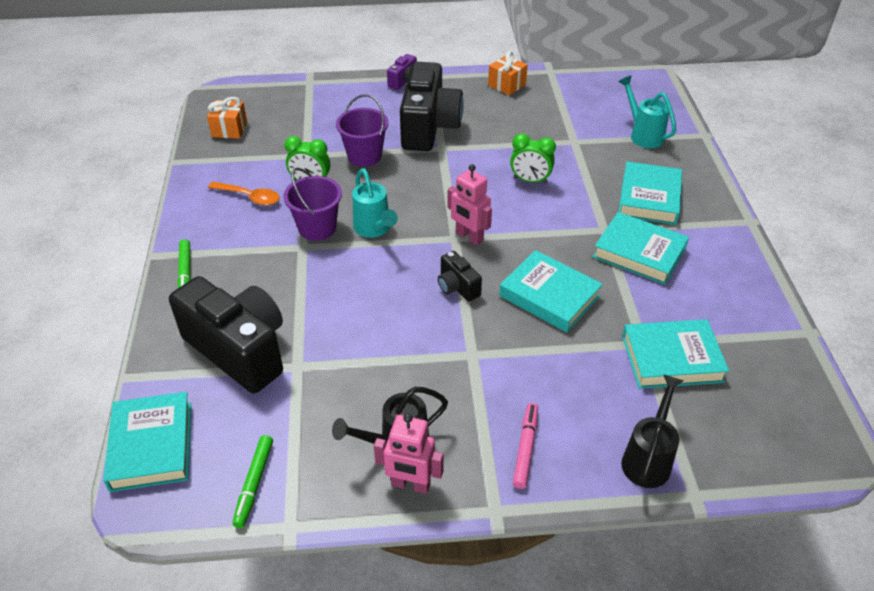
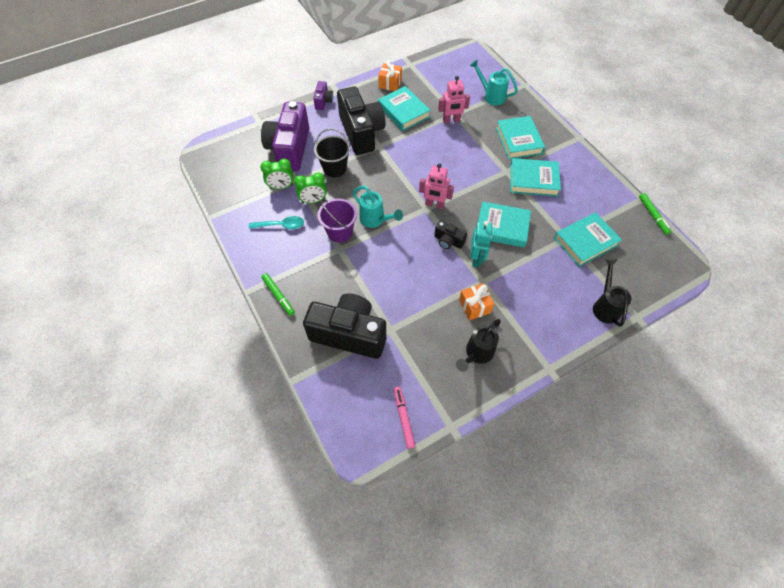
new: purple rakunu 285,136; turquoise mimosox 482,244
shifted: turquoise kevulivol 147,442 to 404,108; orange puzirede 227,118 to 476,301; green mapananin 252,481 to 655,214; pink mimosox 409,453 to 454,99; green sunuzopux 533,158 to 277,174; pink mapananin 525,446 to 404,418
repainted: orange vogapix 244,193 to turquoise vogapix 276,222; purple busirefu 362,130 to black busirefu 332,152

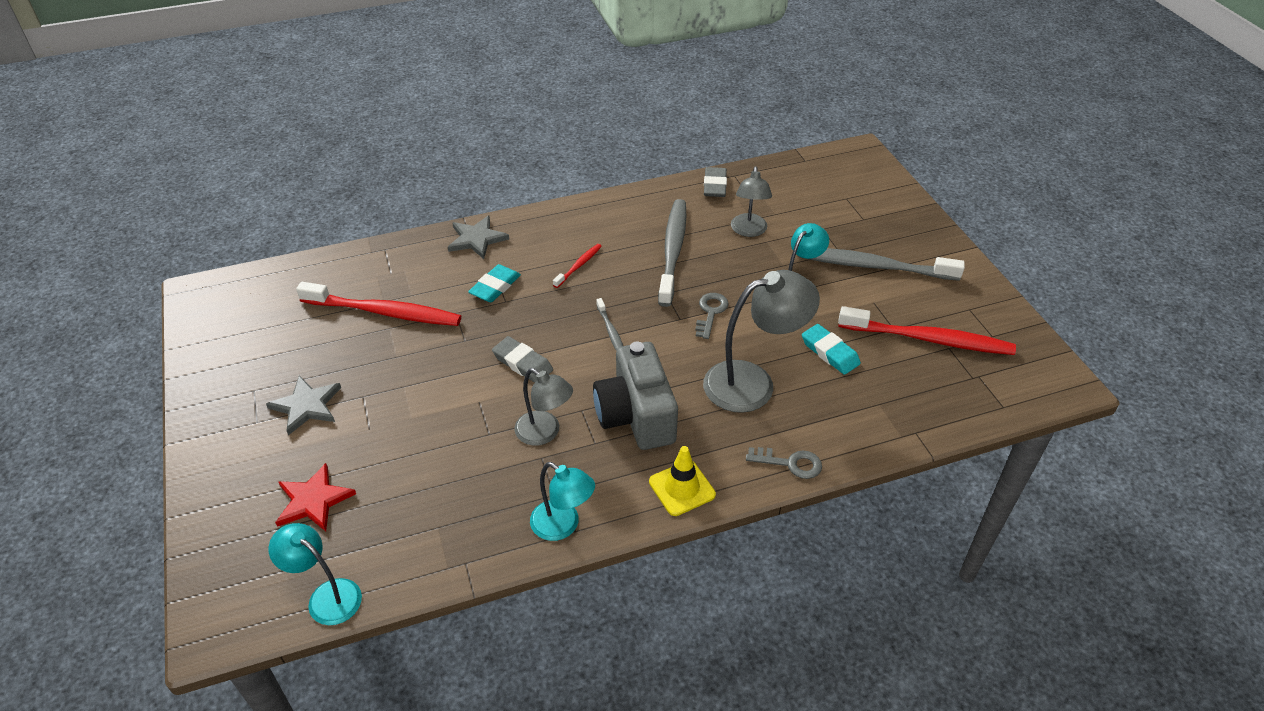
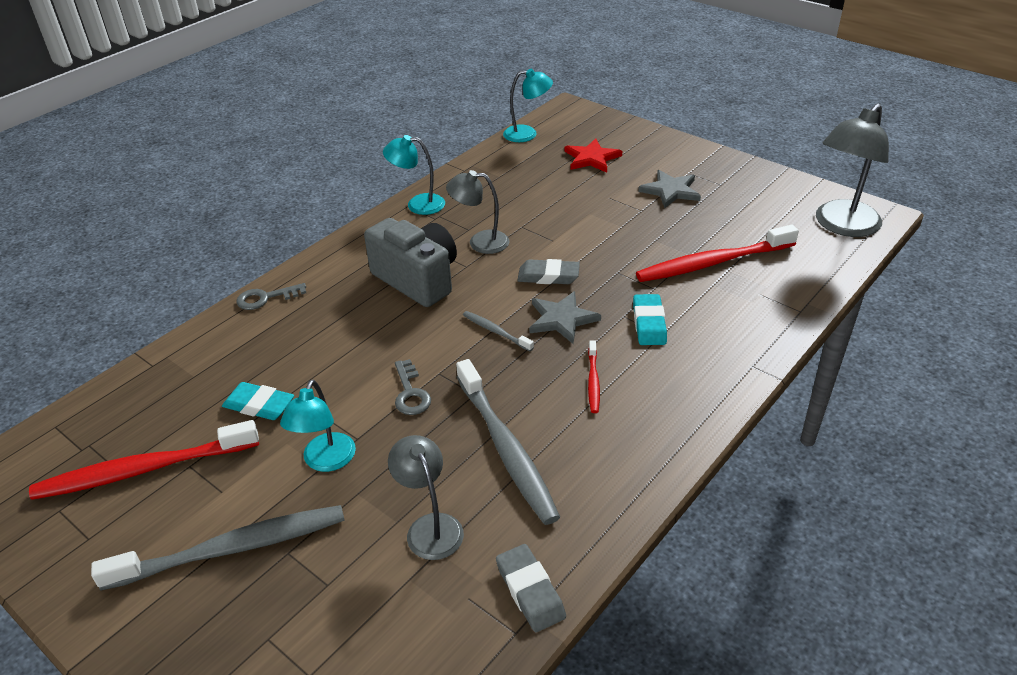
gone: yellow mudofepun 682,481
shifted: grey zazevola 478,237 to 565,317; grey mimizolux 761,341 to 852,170

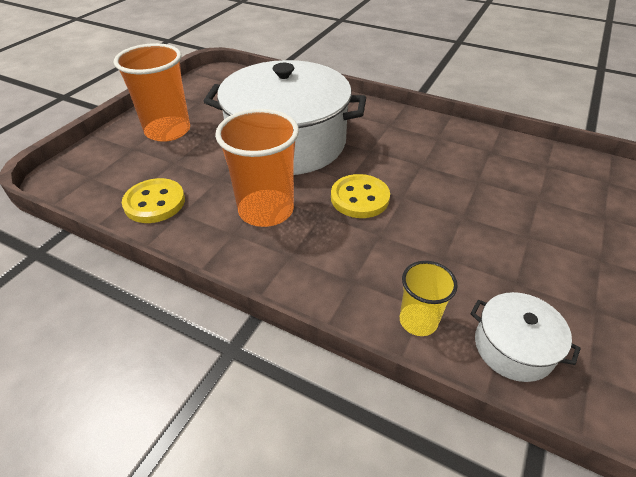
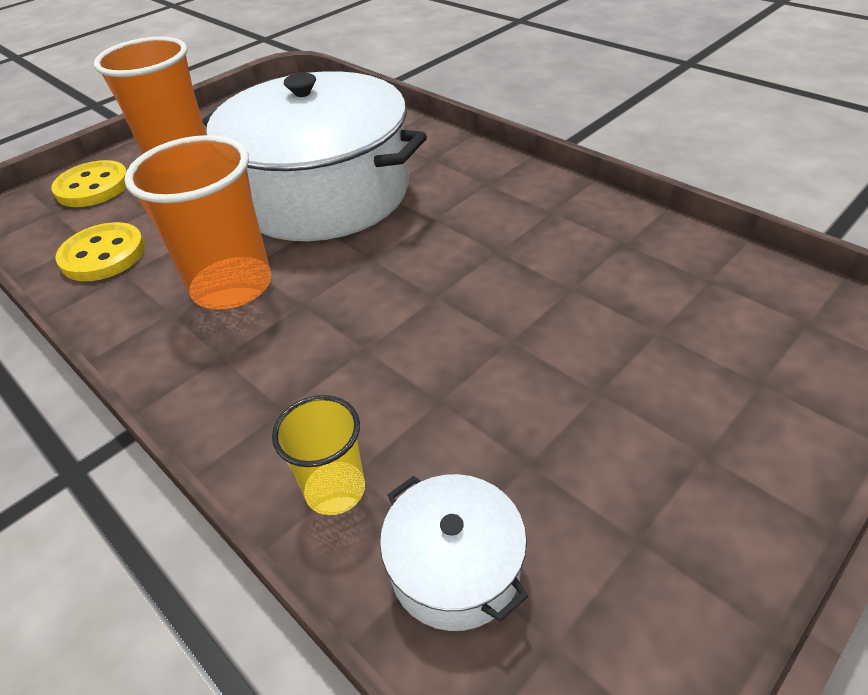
shifted: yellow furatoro 360,196 to 89,183

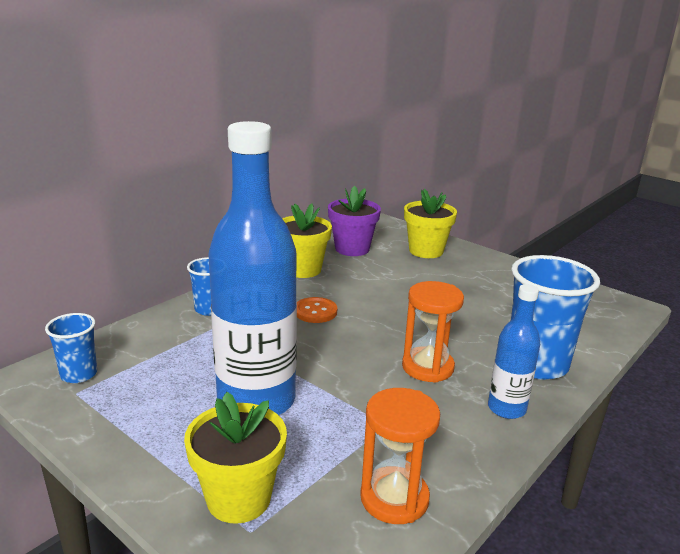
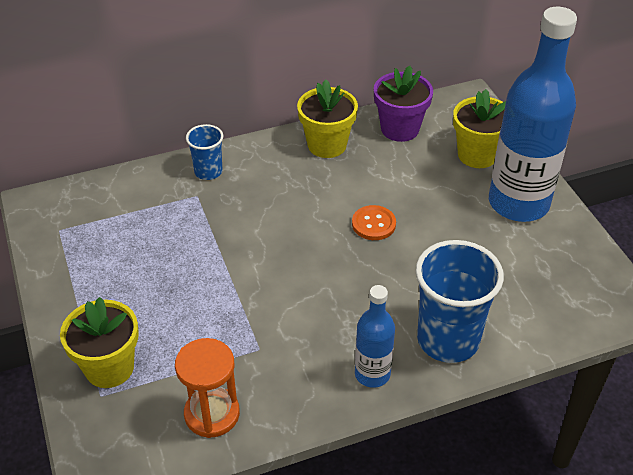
gone: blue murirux 71,348; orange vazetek 433,332
shifted: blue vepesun 253,268 to 533,114; orange furatoro 317,310 to 374,222

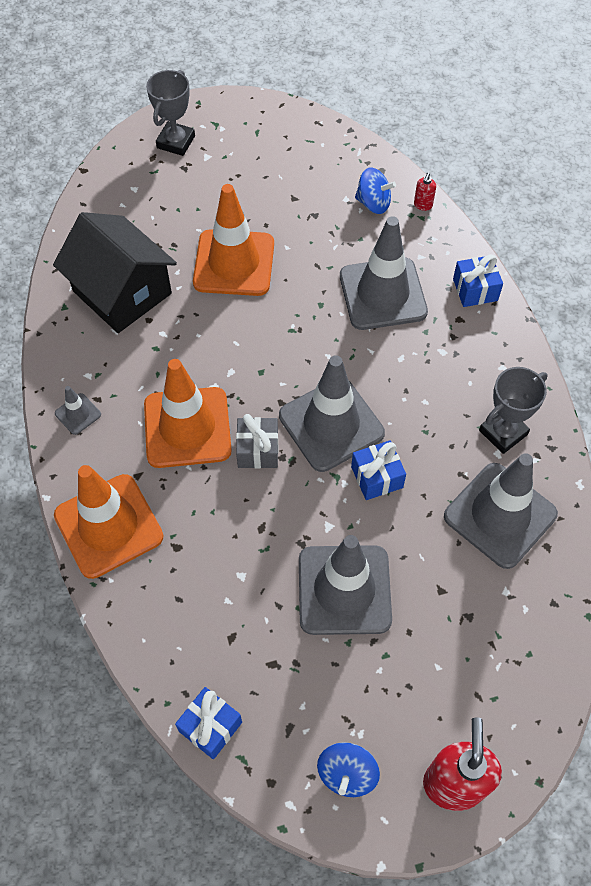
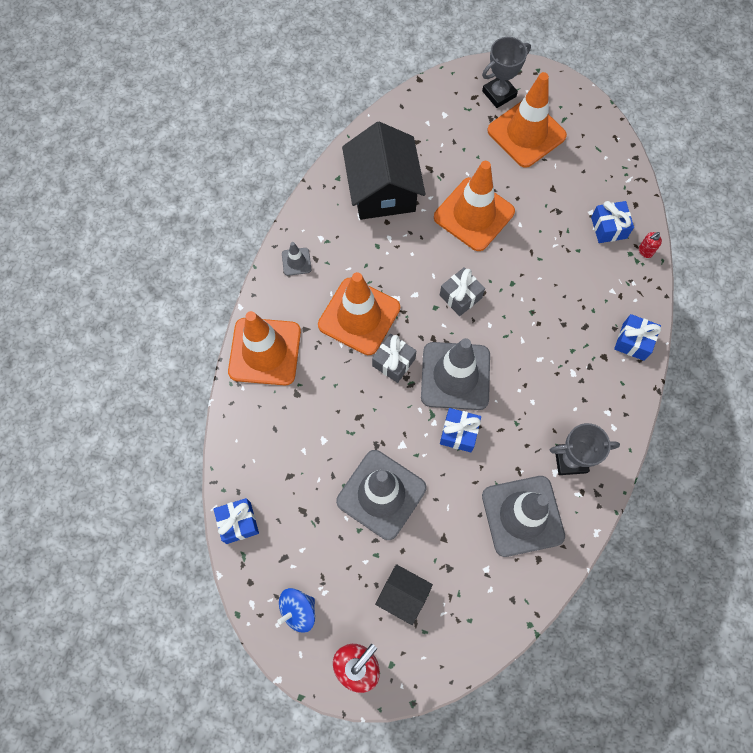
gone: grey mudofepun 384,273
new: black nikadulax 404,594; grey puzirede 462,291; orange mudofepun 527,120
swapped: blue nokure 375,191 to blue puzirede 612,222

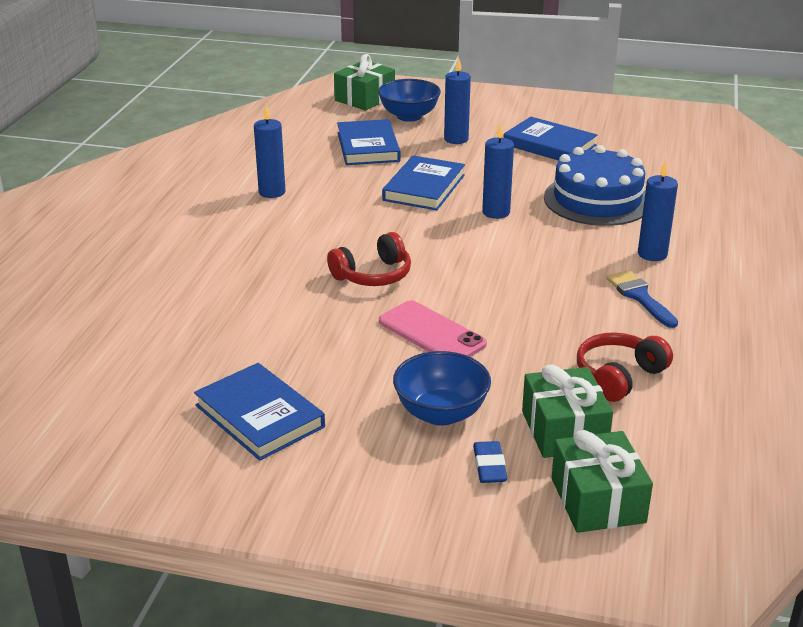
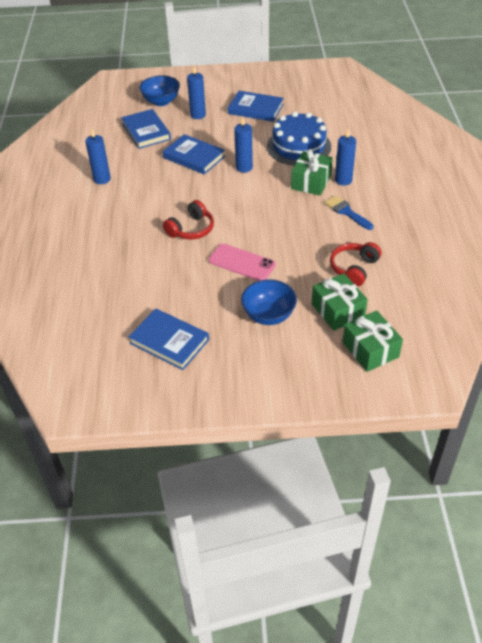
gone: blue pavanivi 490,462
shifted: green puzirede 364,82 to 312,172
rotated: blue kevulivol 423,182 = 193,154 60 degrees counterclockwise

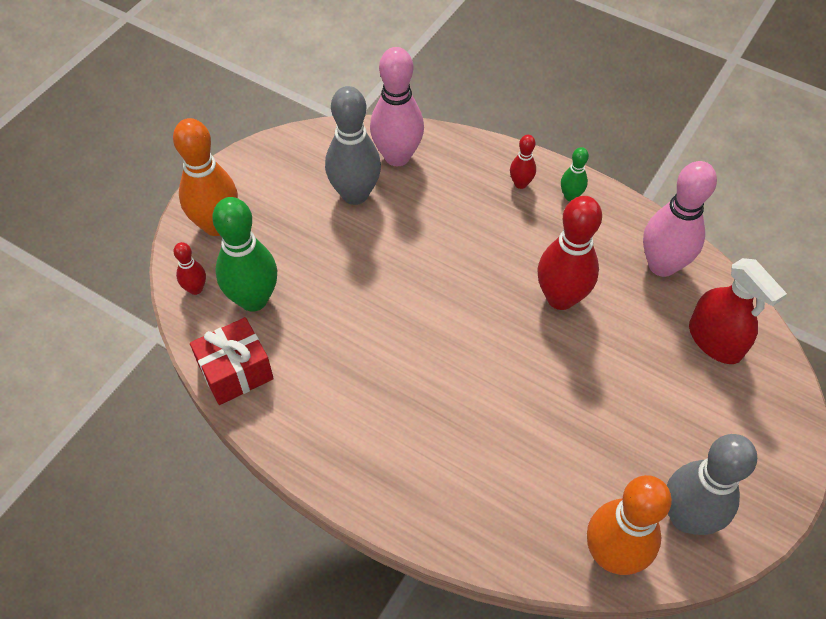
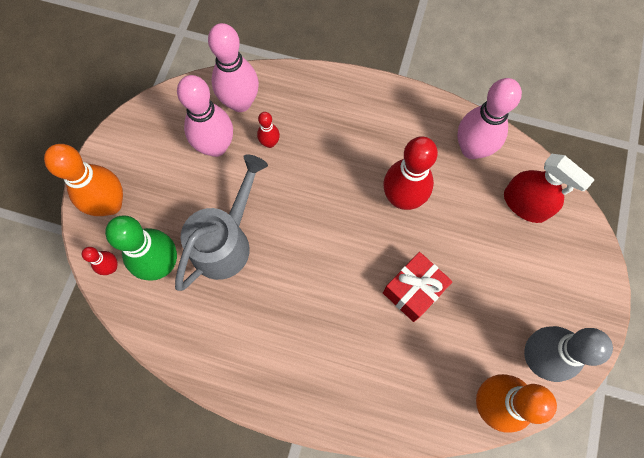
gone: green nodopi 575,174
new: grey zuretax 221,222
shifted: red puzirede 232,361 to 418,287; red nodopi 523,162 to 268,130
repainted: grey nodopi 353,145 to pink nodopi 205,116

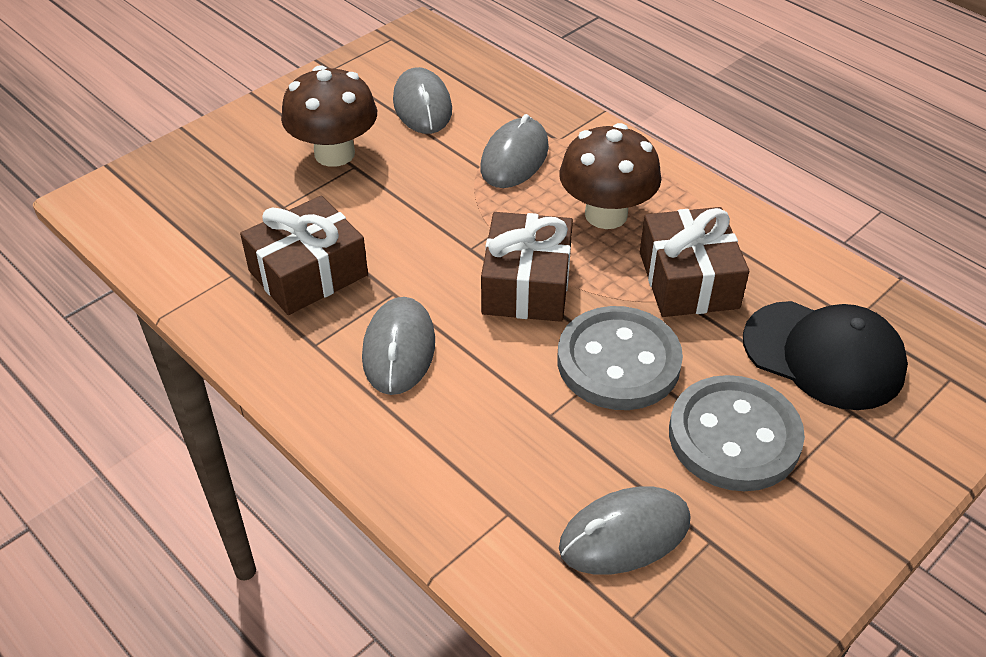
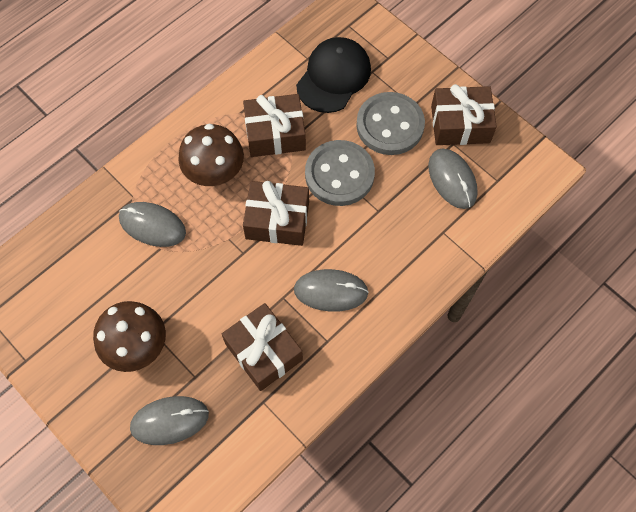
new: brown puzirede 464,114
shifted: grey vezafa 422,100 to 169,420

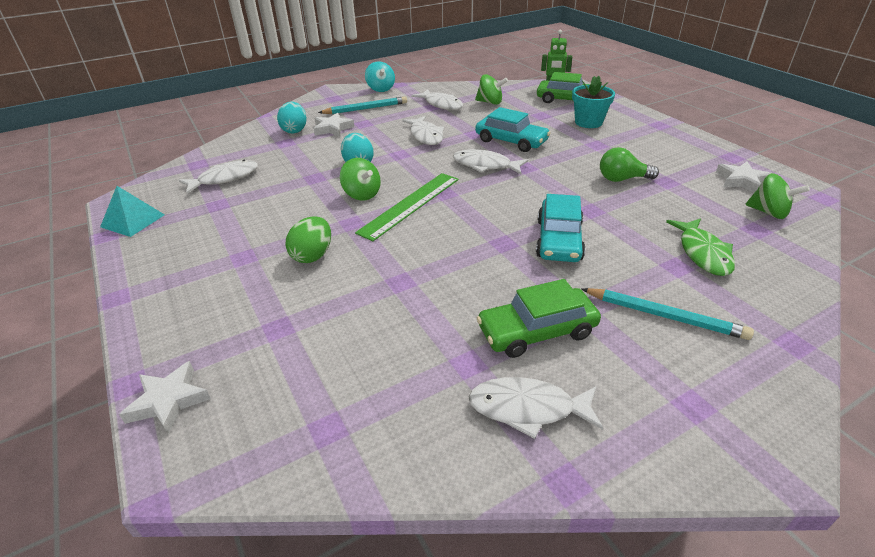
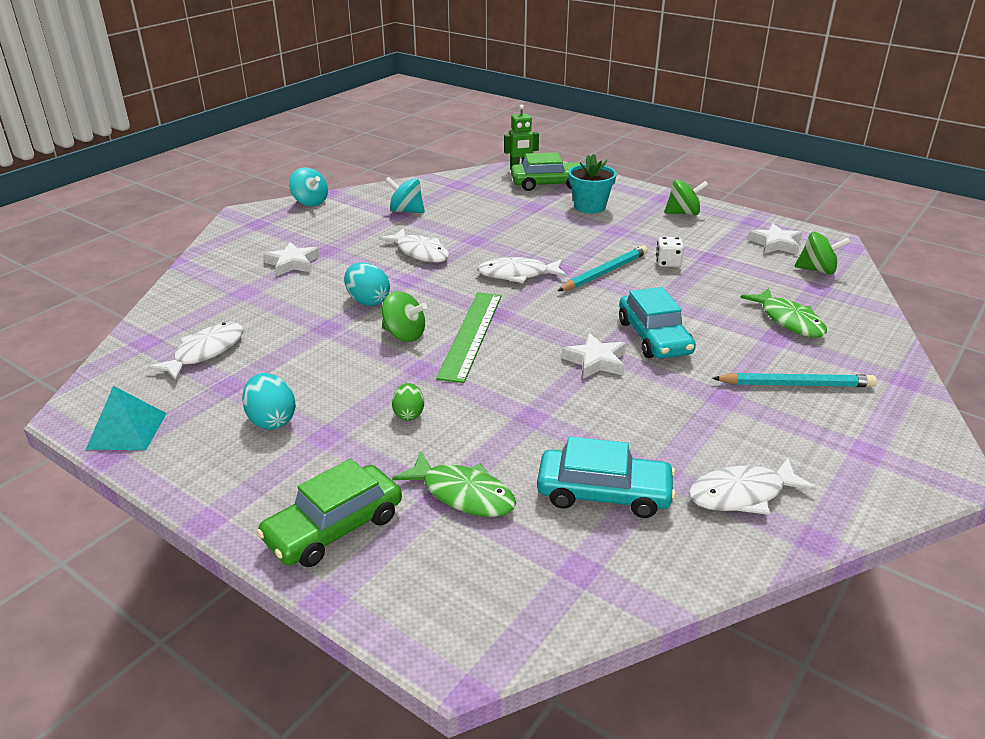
new: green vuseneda 454,484
shifted: white zazevola 165,398 to 594,356; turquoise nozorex 292,117 to 269,401; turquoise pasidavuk 362,105 to 603,268; green nokure 491,89 to 686,197; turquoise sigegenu 512,129 to 606,477; green sigegenu 539,318 to 329,513
swapped: white vuseneda 437,99 to turquoise nokure 405,195; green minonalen 629,164 to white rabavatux 670,252
scaled: green nozorex 308,239 = 408,401 x0.65

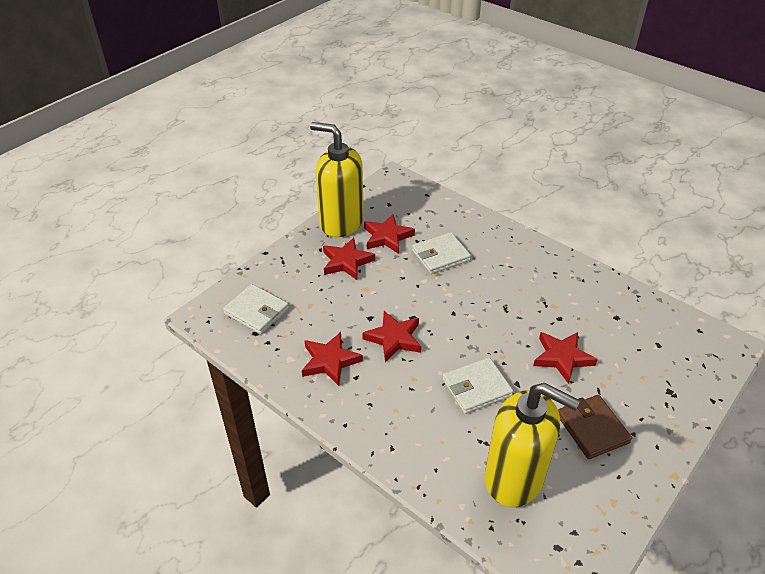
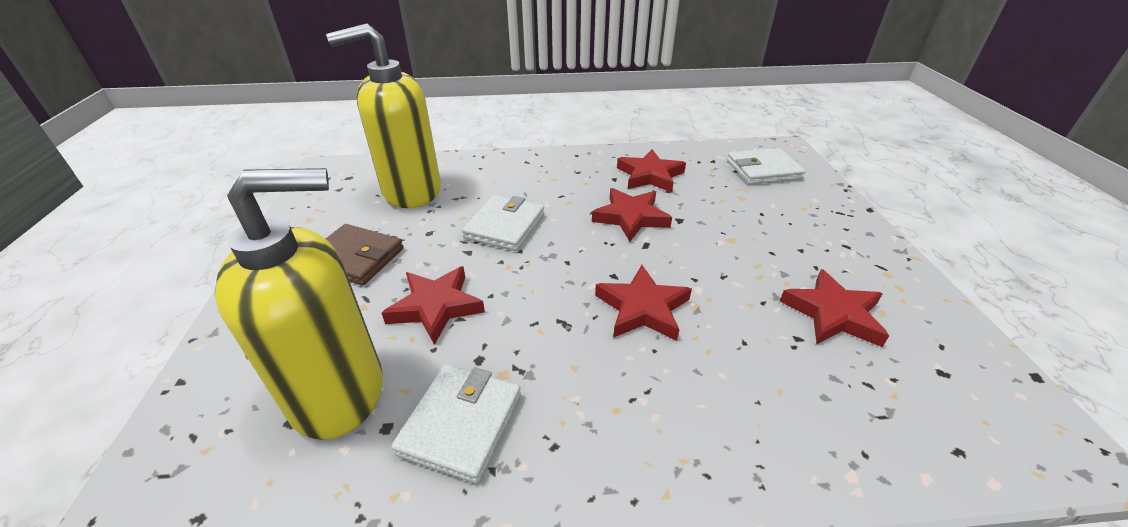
shifted: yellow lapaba 337,179 to 299,304; red zazevola 349,259 to 643,303; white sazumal 441,253 to 456,424

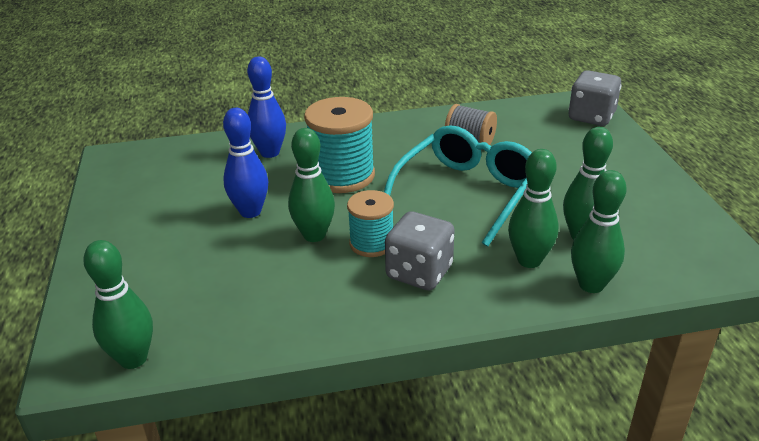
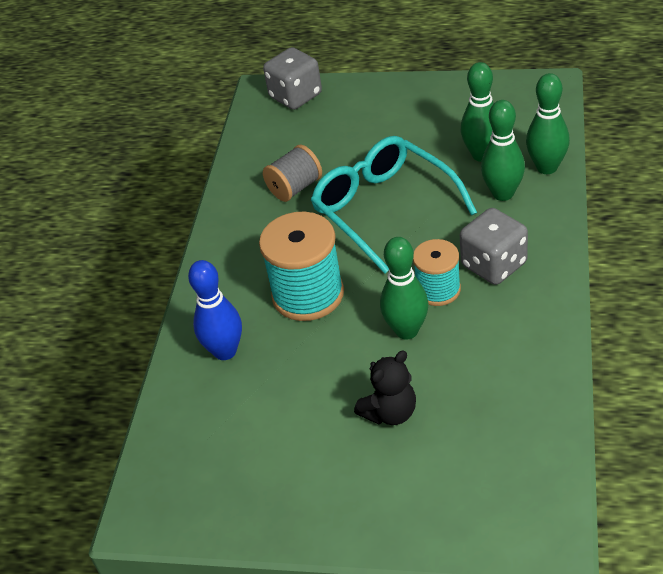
gone: green nodopi 118,304; blue nodopi 245,163
new: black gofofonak 385,388

